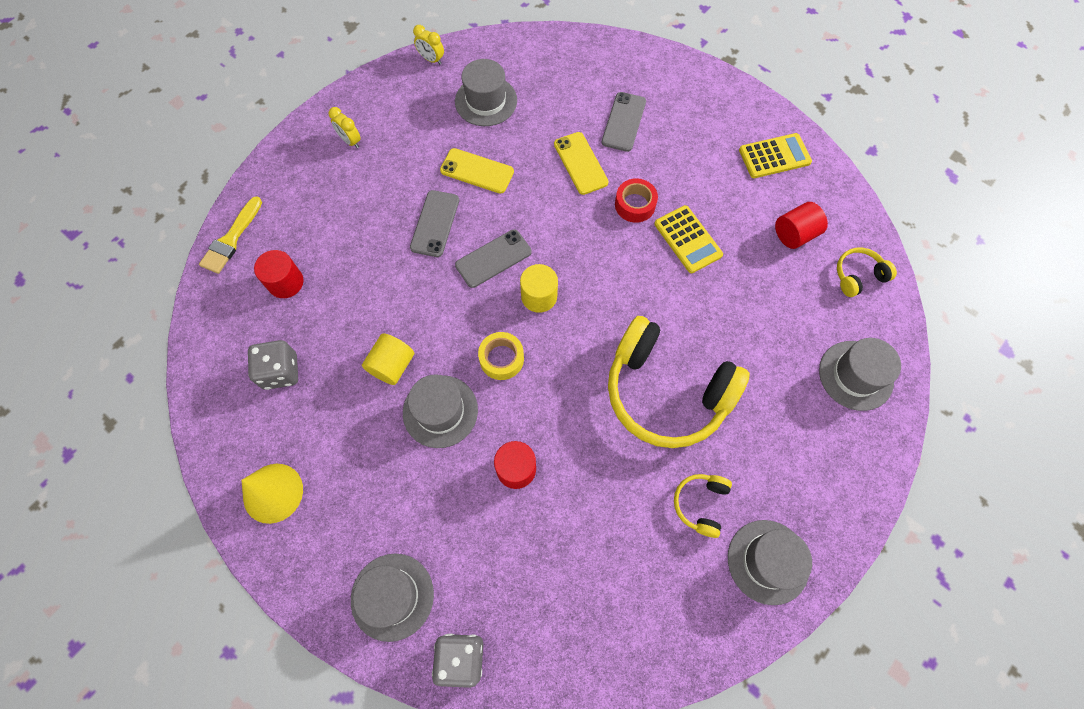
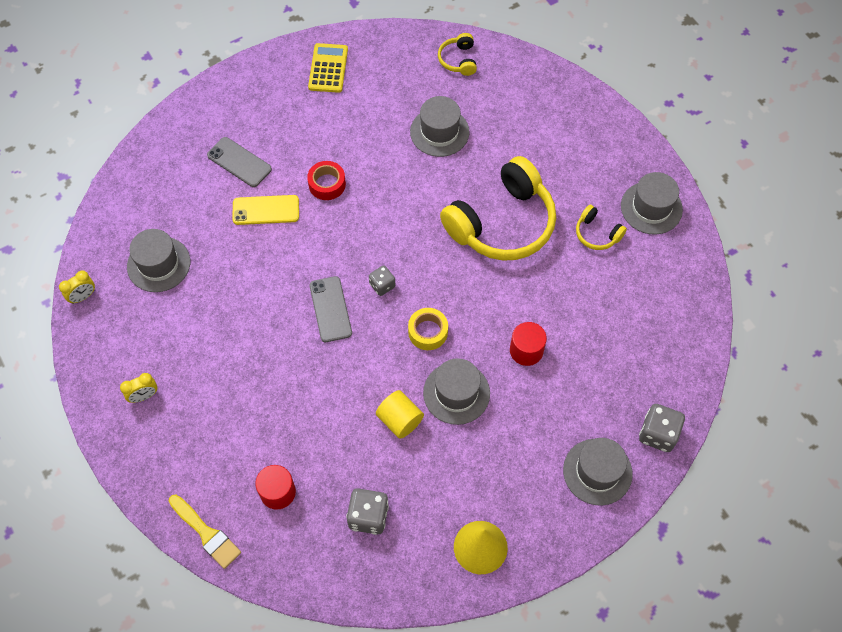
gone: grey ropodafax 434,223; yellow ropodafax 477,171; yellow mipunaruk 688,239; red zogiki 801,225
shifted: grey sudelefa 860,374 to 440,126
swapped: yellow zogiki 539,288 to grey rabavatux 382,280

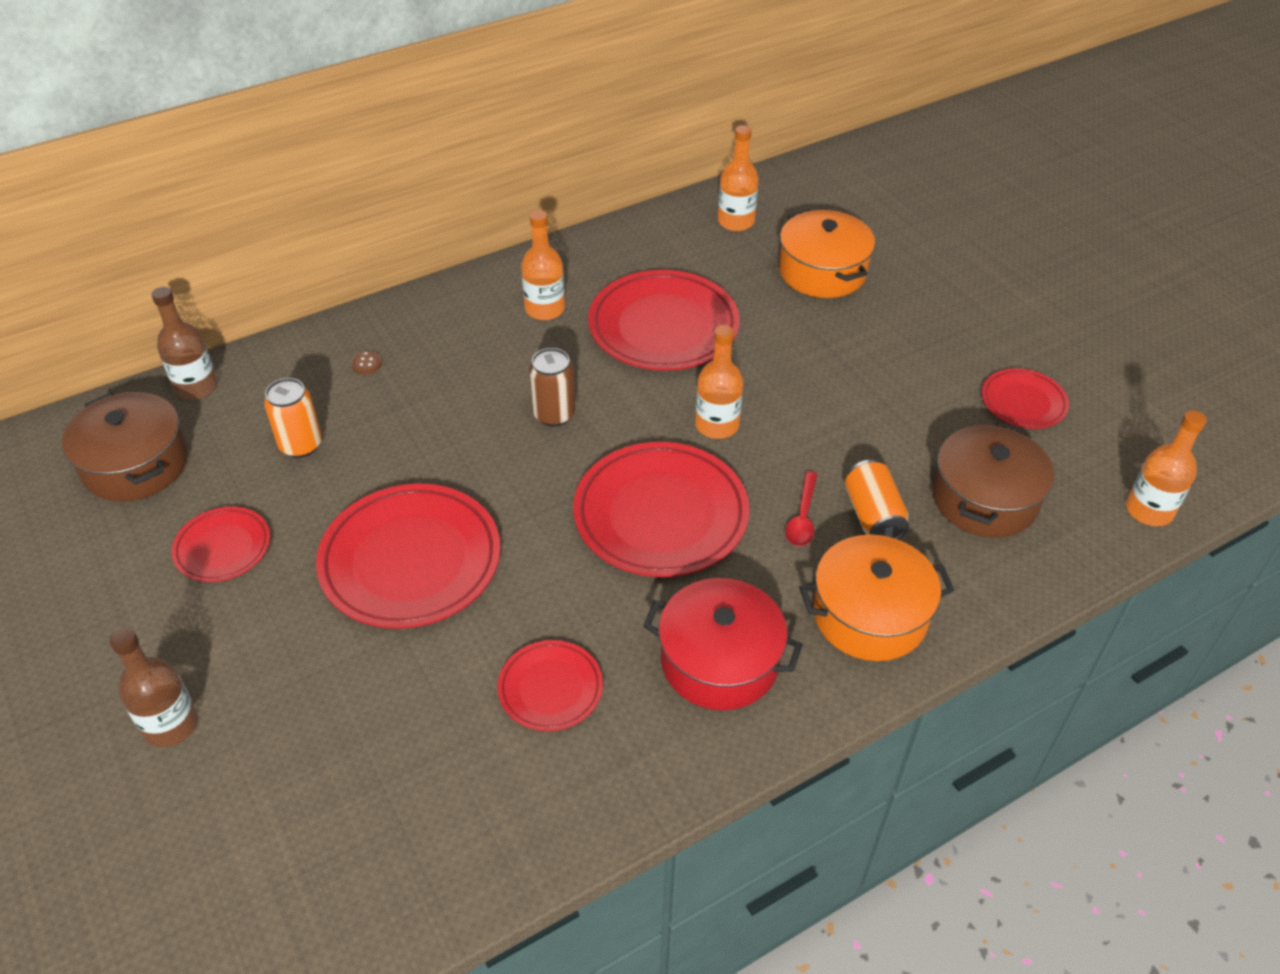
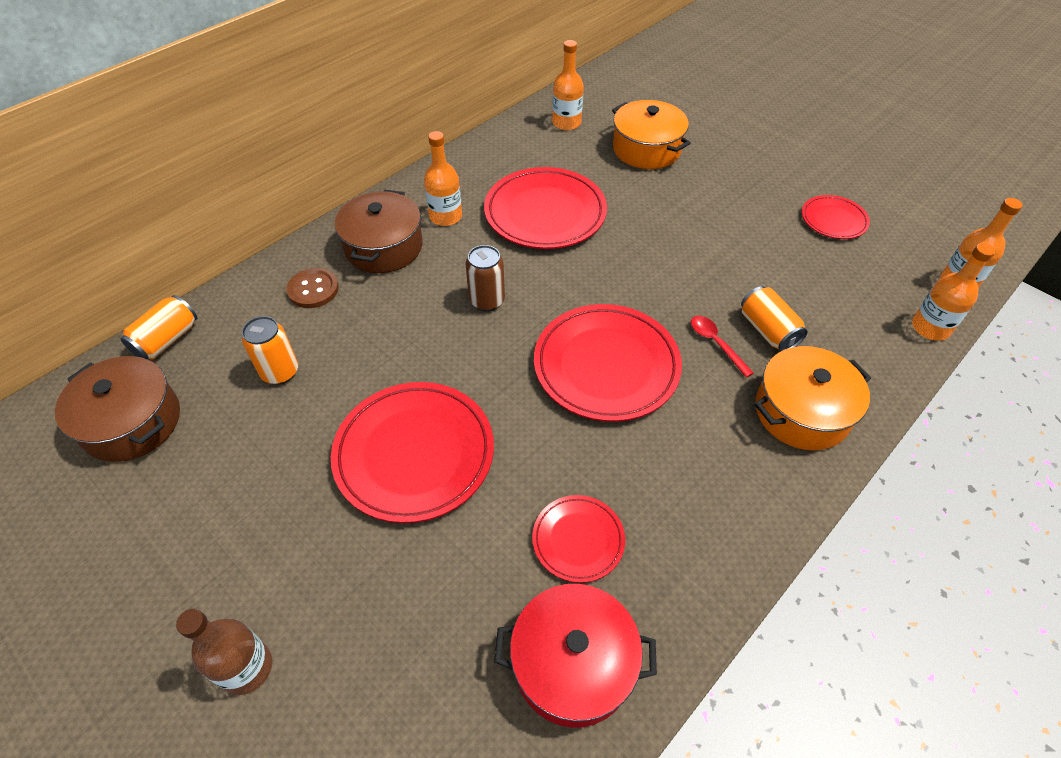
gone: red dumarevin 220,544
shifted: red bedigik 723,644 to 575,656; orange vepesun 719,382 to 953,292; brown bedigik 993,480 to 379,231
swapped: brown vepesun 184,343 to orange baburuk 159,327
rotated: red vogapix 801,508 = 722,347 150 degrees clockwise
scaled: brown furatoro 366,362 = 312,288 x1.92

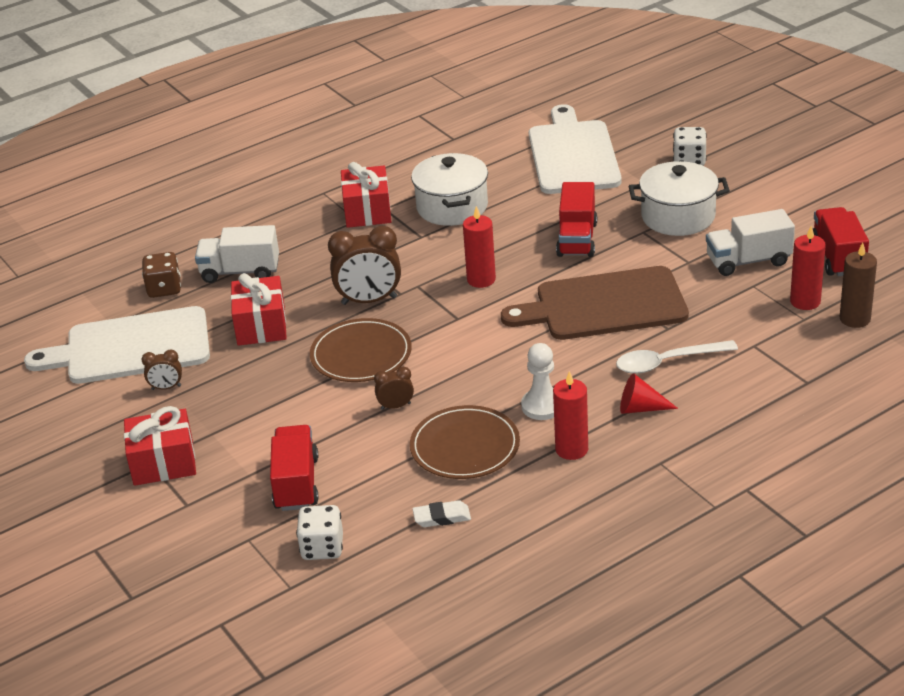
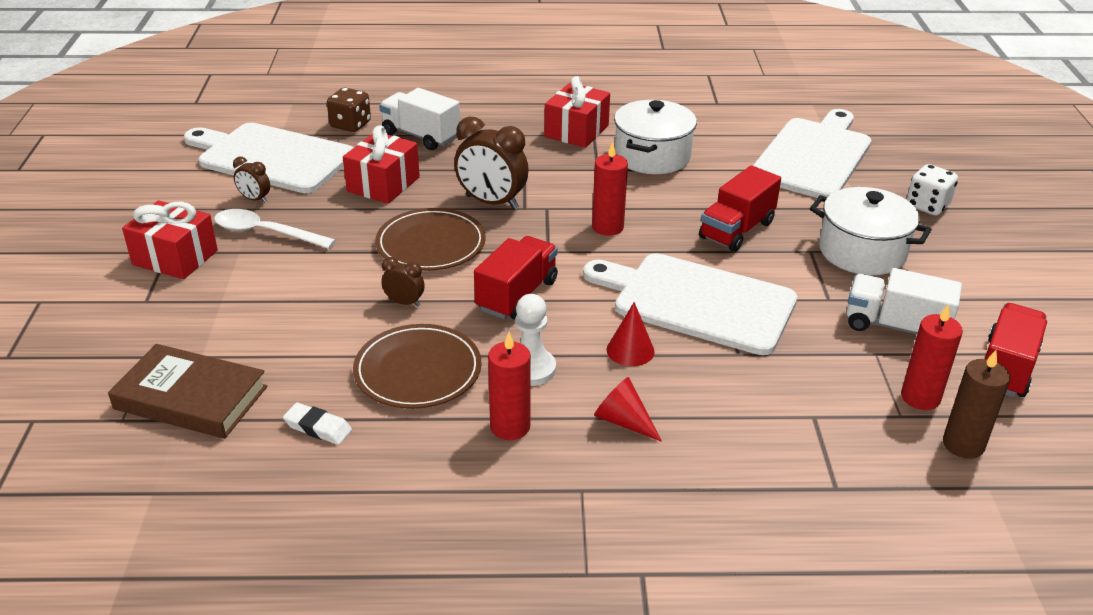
new: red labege 630,334
shifted: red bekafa 294,468 to 516,278; white vogapix 677,357 to 275,229
swapped: white rabavatux 319,532 to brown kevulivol 187,391
repainted: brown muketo 595,303 to white muketo 690,304

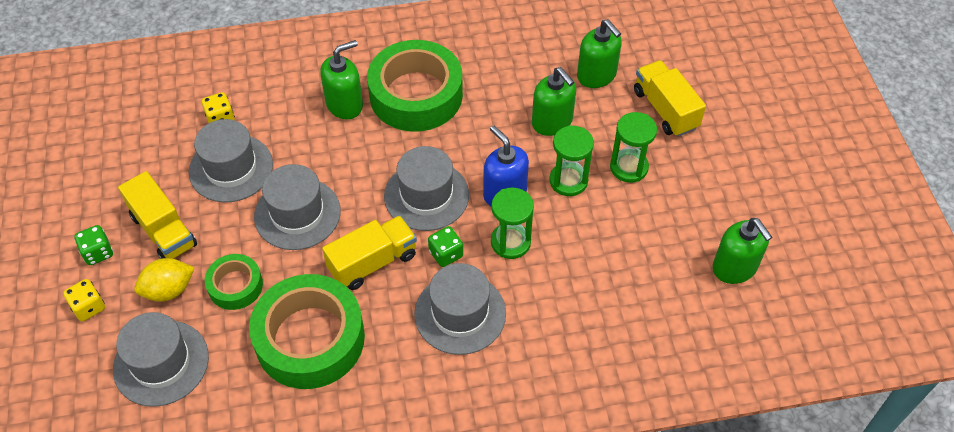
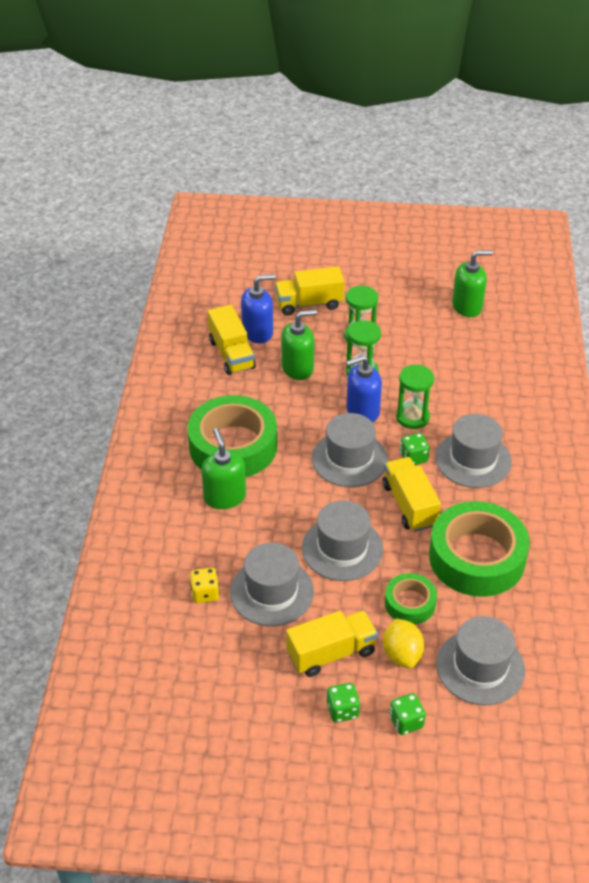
new: yellow bekafa 232,340
repainted: yellow rabavatux 84,300 to green rabavatux 407,714; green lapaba 599,53 to blue lapaba 258,308

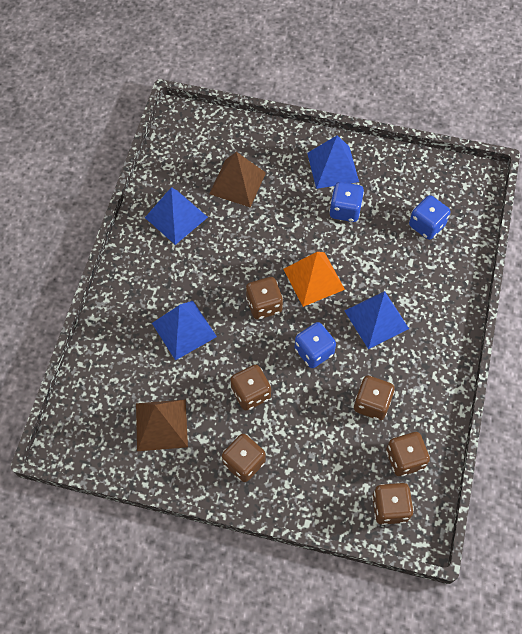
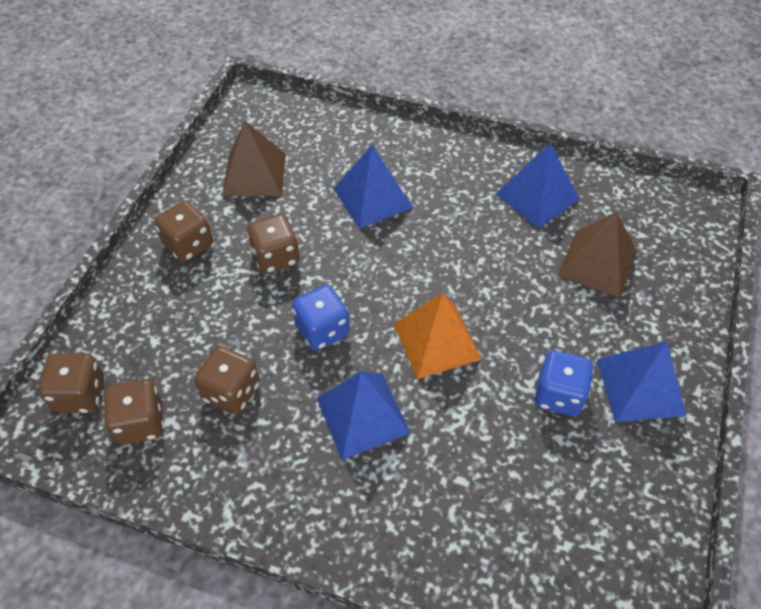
gone: brown rabavatux 264,298; blue rabavatux 429,217

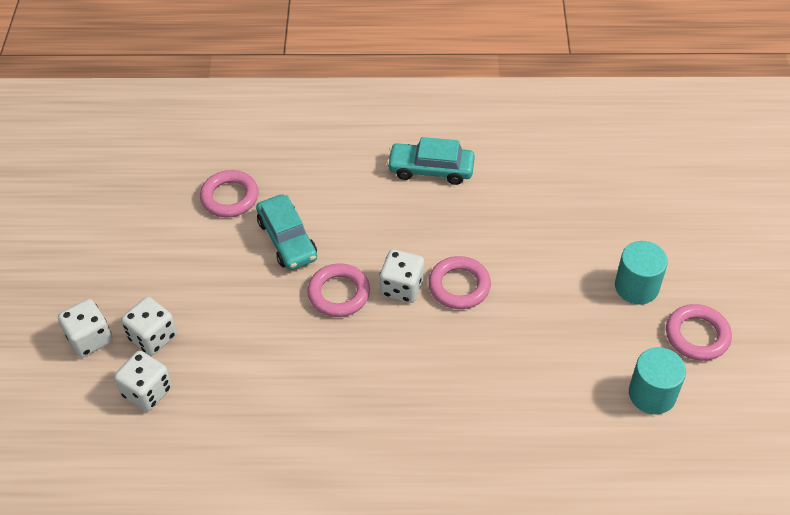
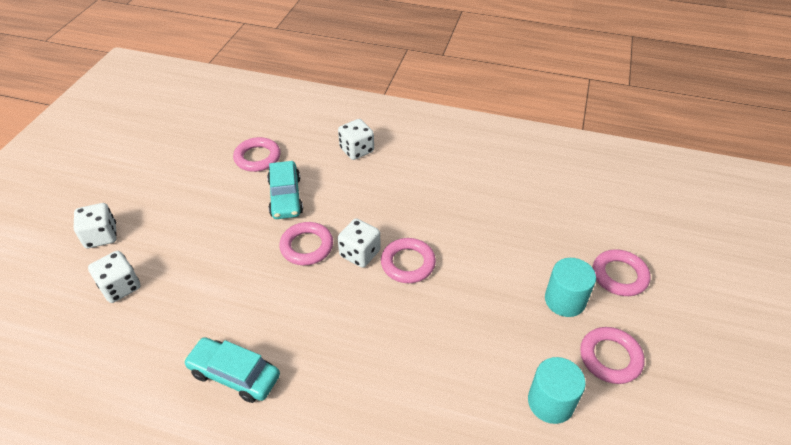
new: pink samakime 622,272
shifted: white rabavatux 149,326 to 356,139; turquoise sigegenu 431,161 to 232,370

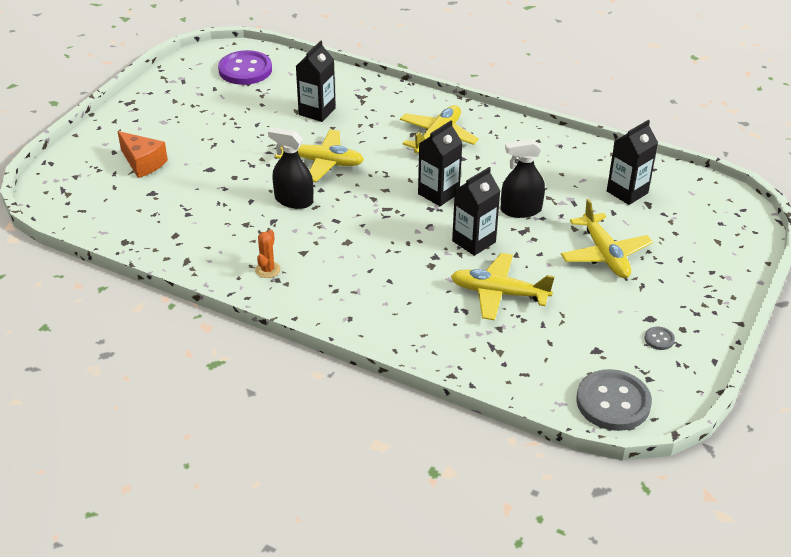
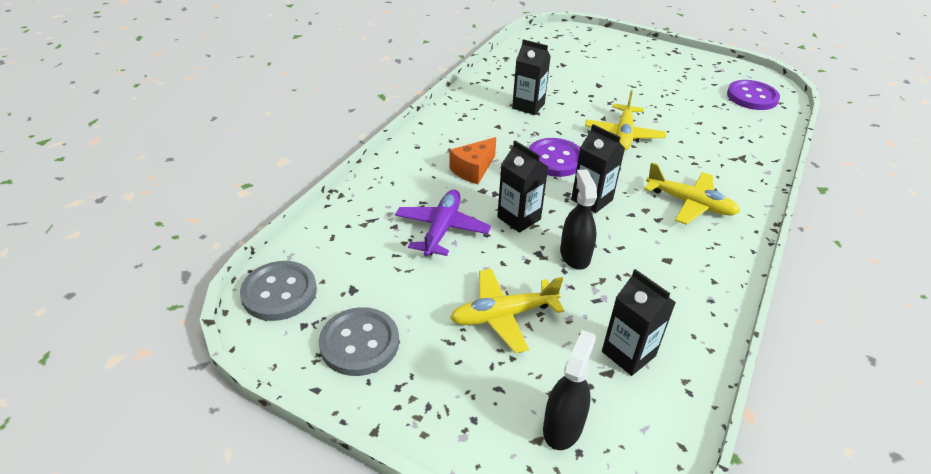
gone: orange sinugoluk 267,254
new: purple furatoro 554,157
shifted: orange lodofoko 143,154 to 472,160; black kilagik 290,168 to 569,390; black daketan 316,81 to 531,77
repainted: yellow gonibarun 503,287 to purple gonibarun 443,223
scaled: grey furatoro 660,338 = 359,341 x2.37

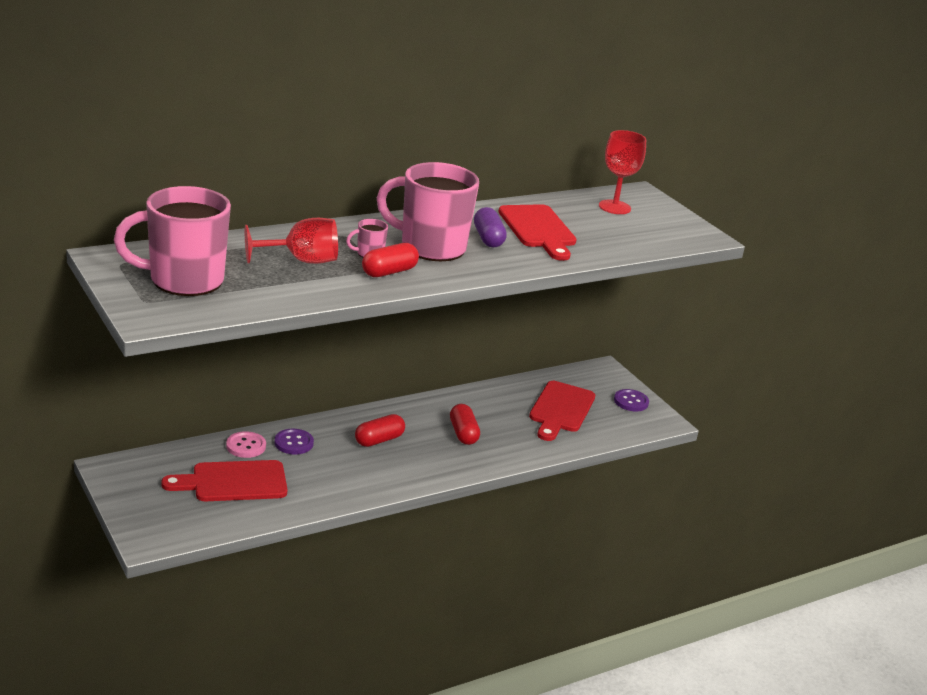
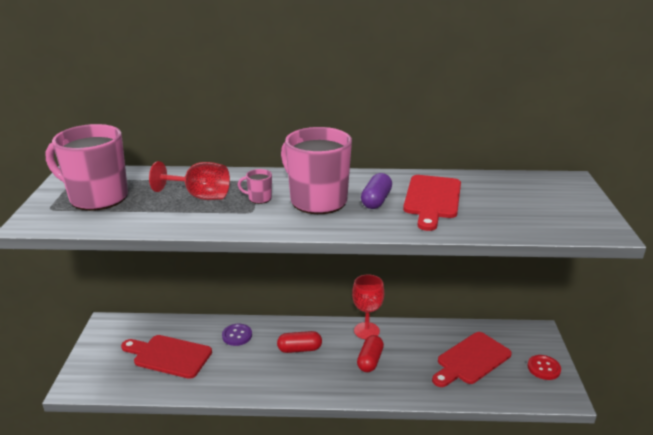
gone: pink furatoro 246,444; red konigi 390,260
shifted: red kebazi 622,172 to 368,307
repainted: purple furatoro 631,400 to red furatoro 544,367

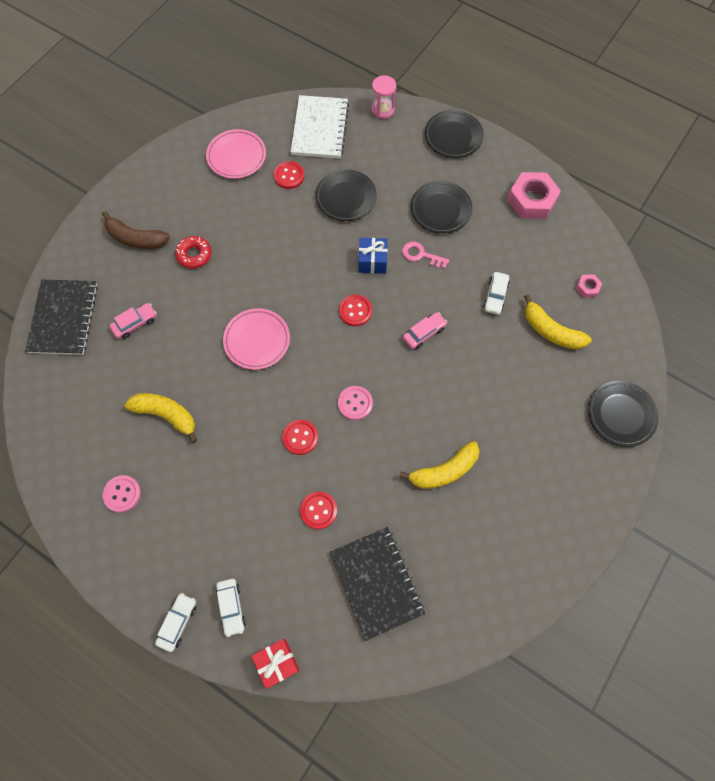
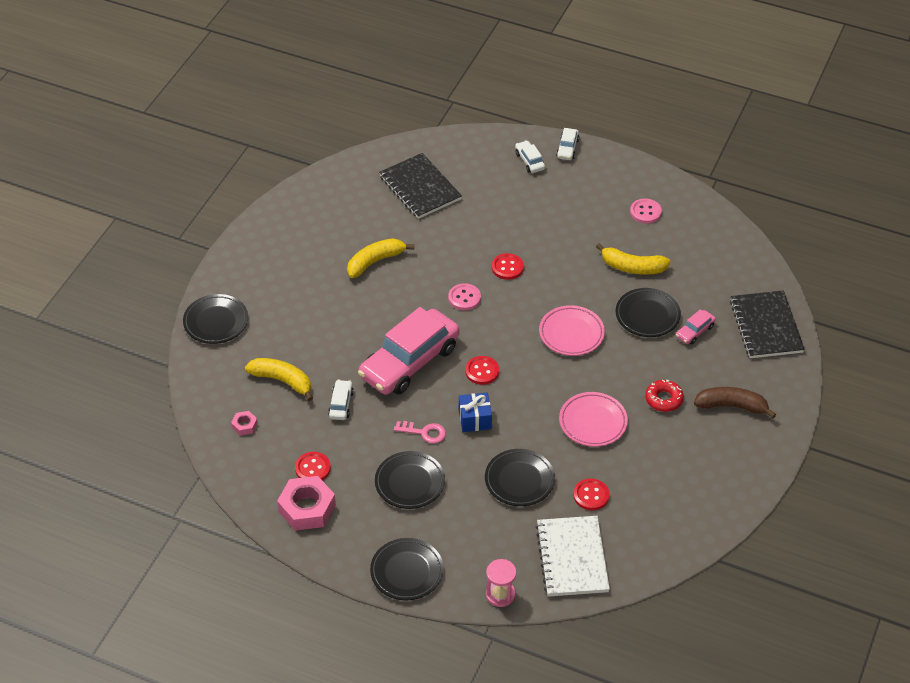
gone: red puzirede 276,664
new: black dumarevin 648,312
shifted: pink dumarevin 236,154 to 593,419; red furatoro 318,510 to 313,466
scaled: pink sigegenu 425,330 = 409,351 x2.41

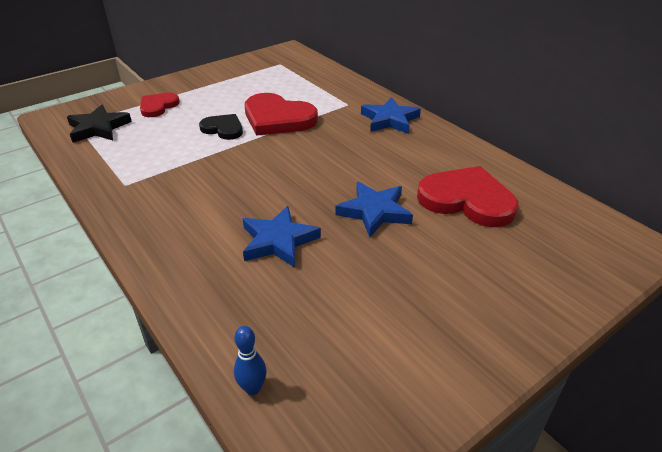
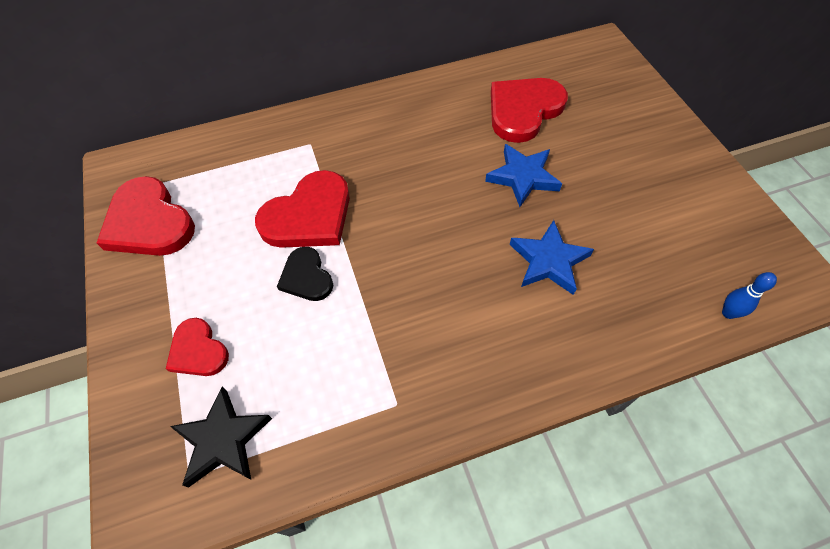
gone: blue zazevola 391,115
new: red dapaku 146,216
rotated: black dapaku 221,127 = 305,274 75 degrees counterclockwise

